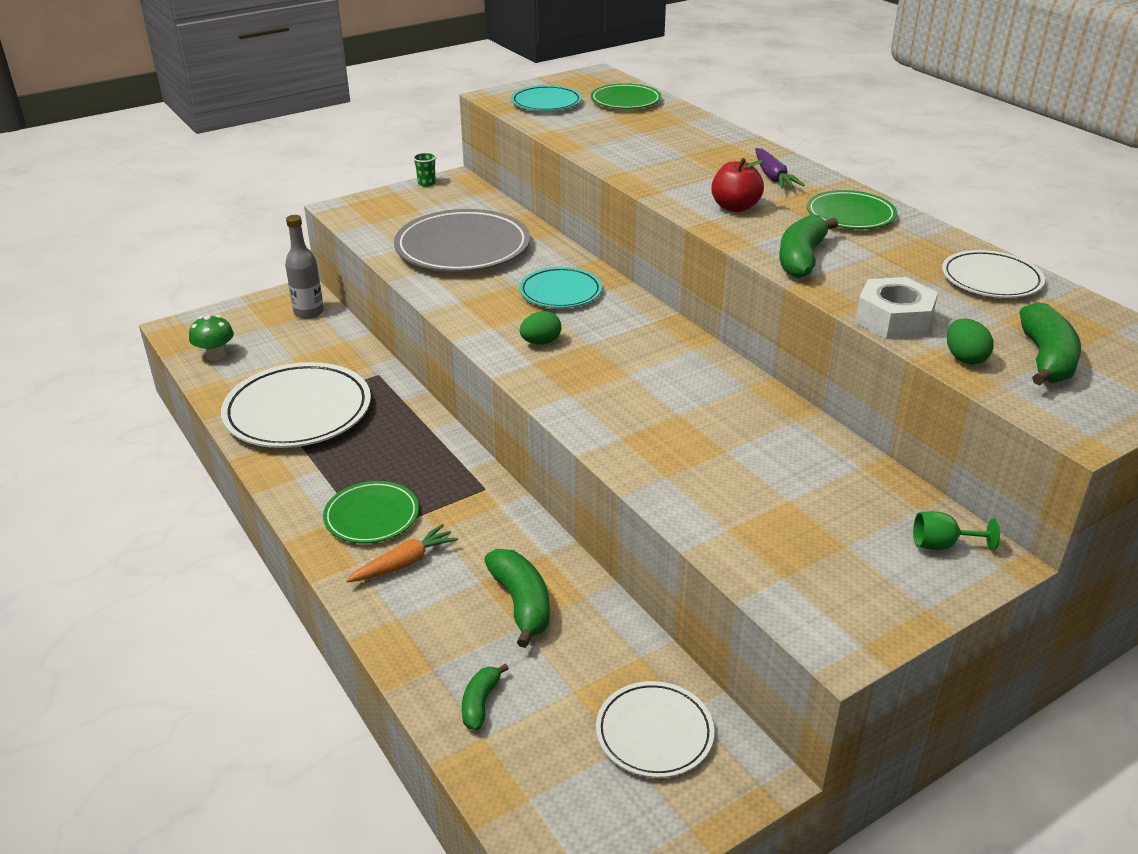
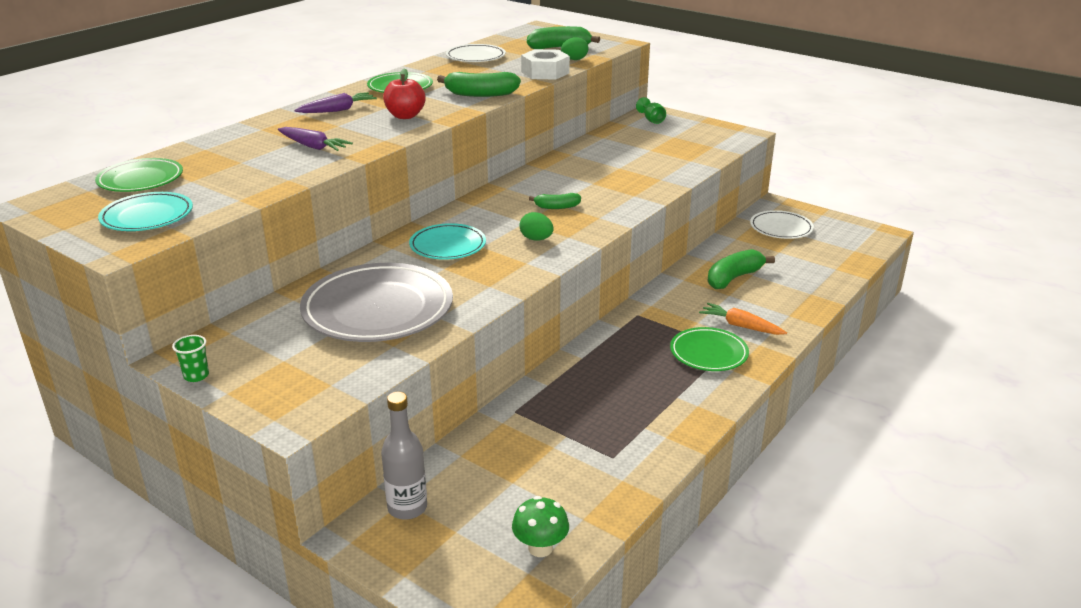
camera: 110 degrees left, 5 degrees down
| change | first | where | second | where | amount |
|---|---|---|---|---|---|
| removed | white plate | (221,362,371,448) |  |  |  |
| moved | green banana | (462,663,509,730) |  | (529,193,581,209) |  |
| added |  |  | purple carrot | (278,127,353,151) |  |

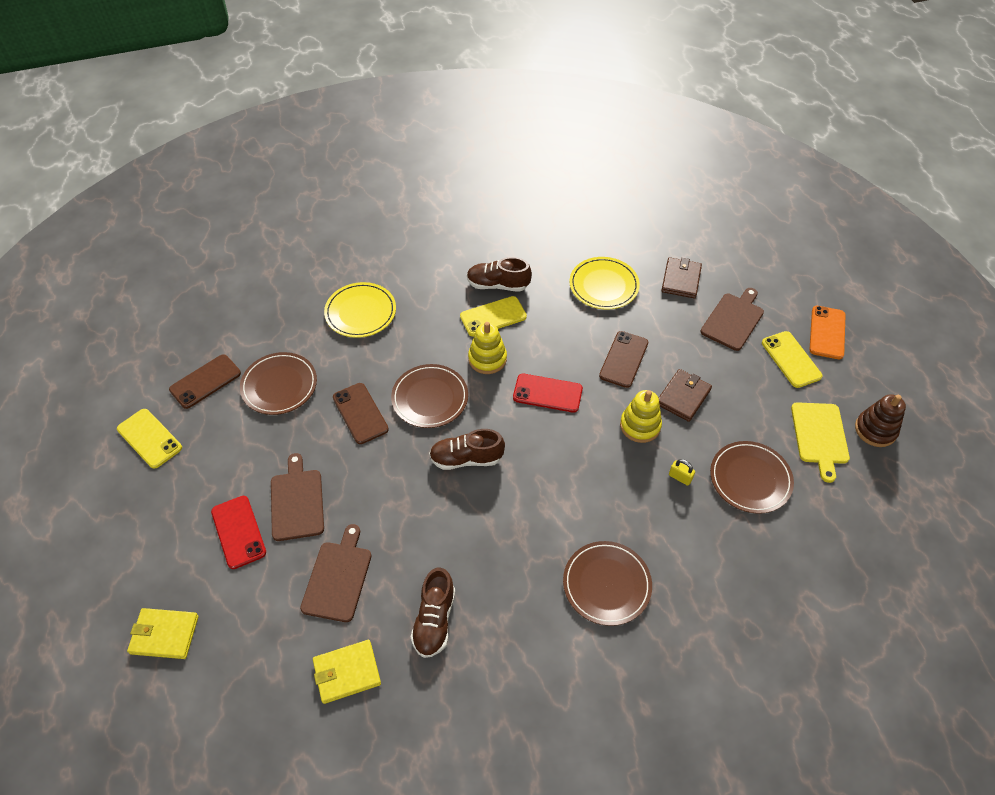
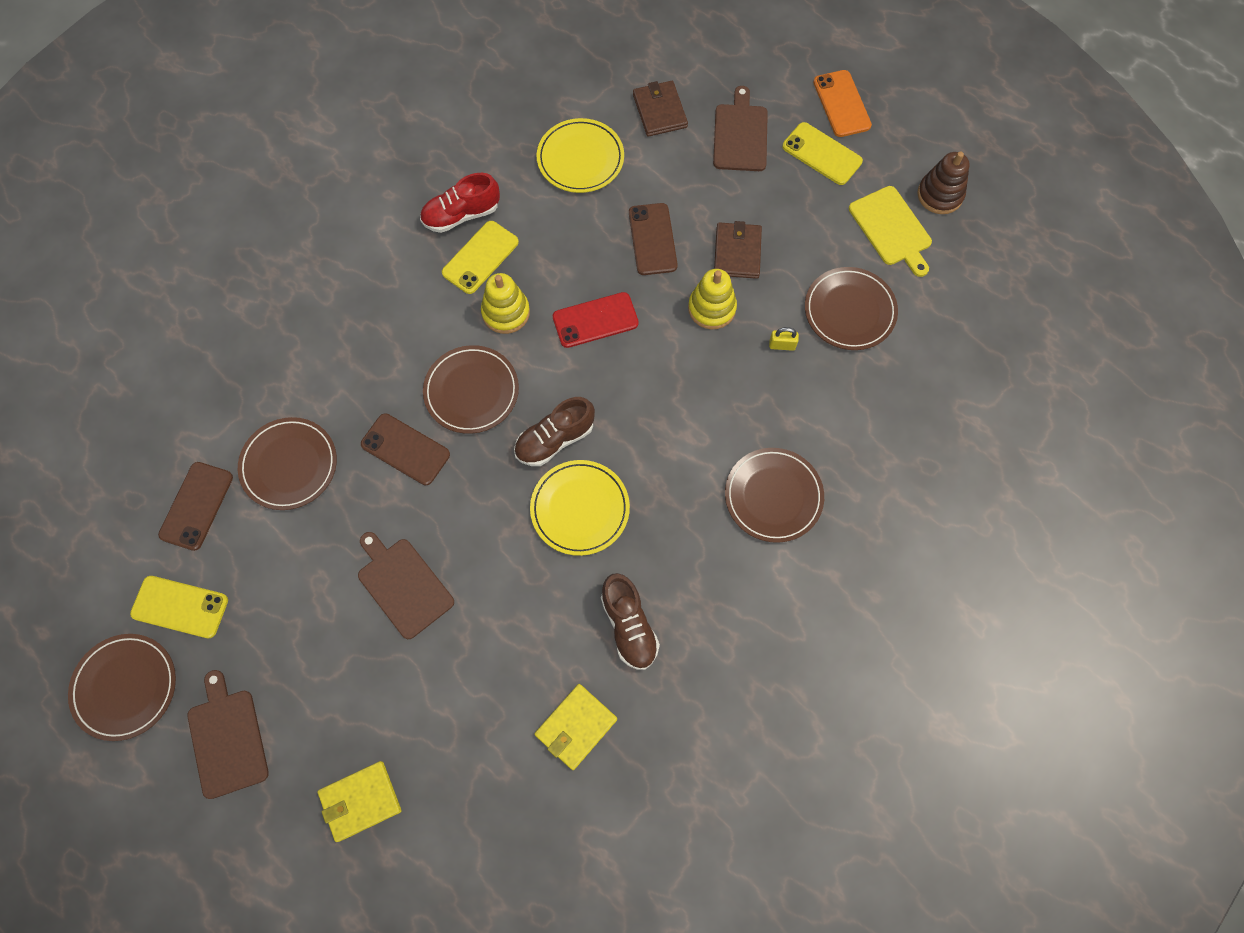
camera: 30 degrees left, 15 degrees up
| change | first | where | second | where | amount |
|---|---|---|---|---|---|
| removed | red phone | (211,496,266,569) |  |  |  |
| moved | brown cutting board | (300,524,371,622) |  | (187,670,269,799) |  |
| moved | yellow plate | (324,282,396,338) |  | (530,460,630,556) |  |
| recoloured | brown shoe | (467,257,532,292) | red shoe | (420,173,500,233) |  |
| added |  |  | brown plate | (68,634,176,741) |  |

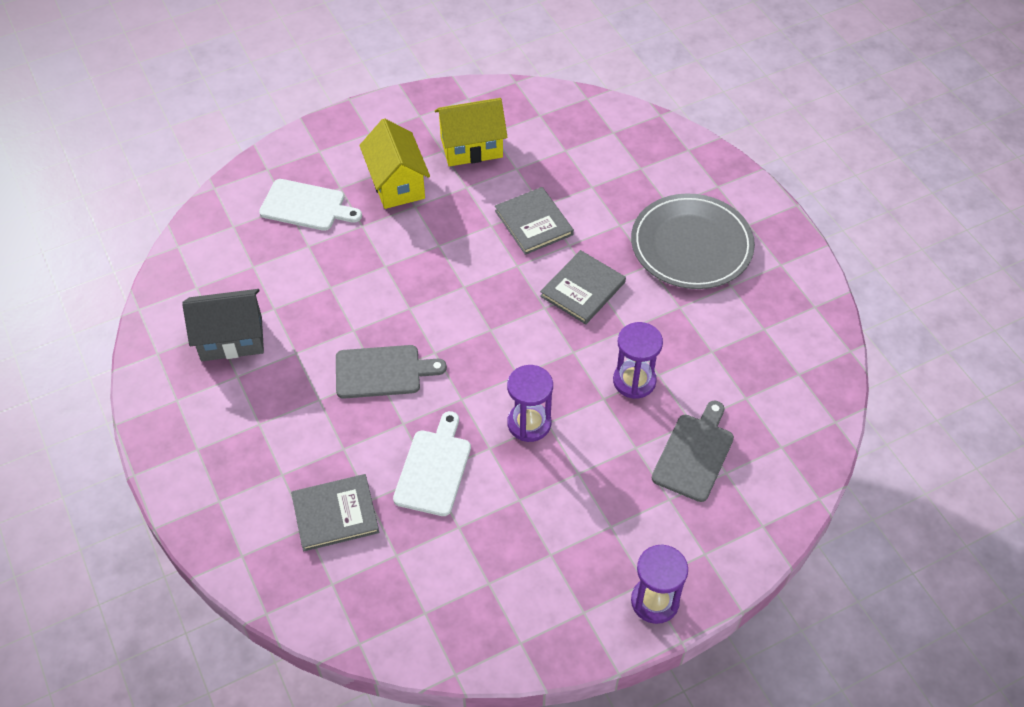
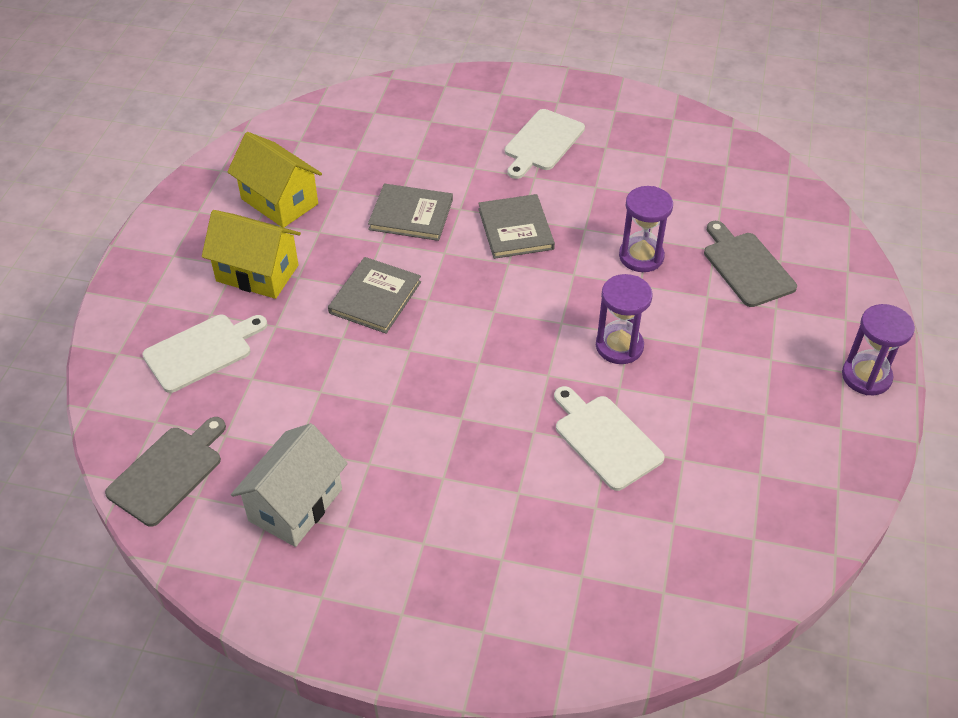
camera: 50 degrees left, 5 degrees down
| change | first | where | second | where | amount |
|---|---|---|---|---|---|
| recoloured | grey house | (182,289,264,361) | white house | (231,423,348,547) |  |
| moved | grey book | (291,474,379,551) |  | (328,257,421,334) |  |
| moved | grey cutting board | (336,345,447,399) |  | (105,417,226,526) |  |
| turned | yellow house | (435,98,507,166) |  | (227,132,322,228) | 75 degrees counterclockwise |
| replaced | grey plate | (631,193,755,289) | white cutting board | (505,109,585,179) |  |

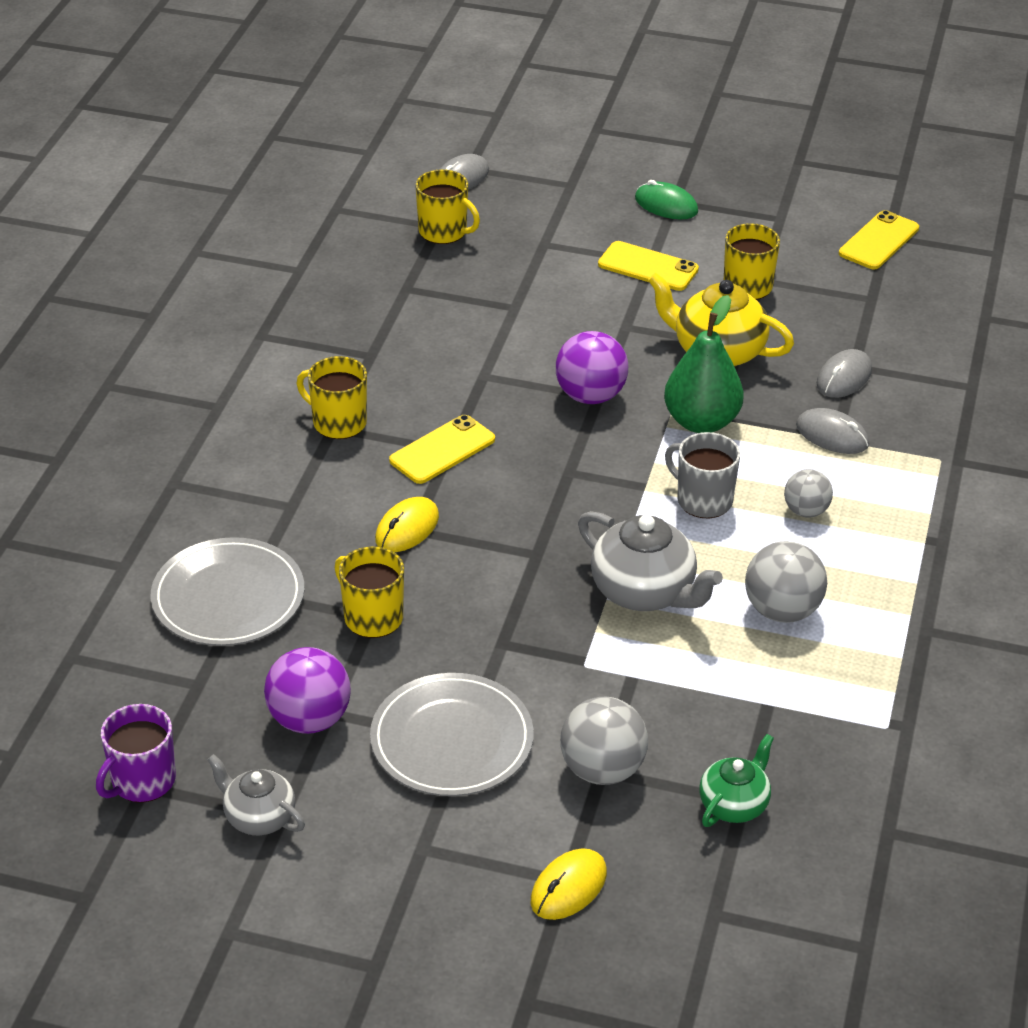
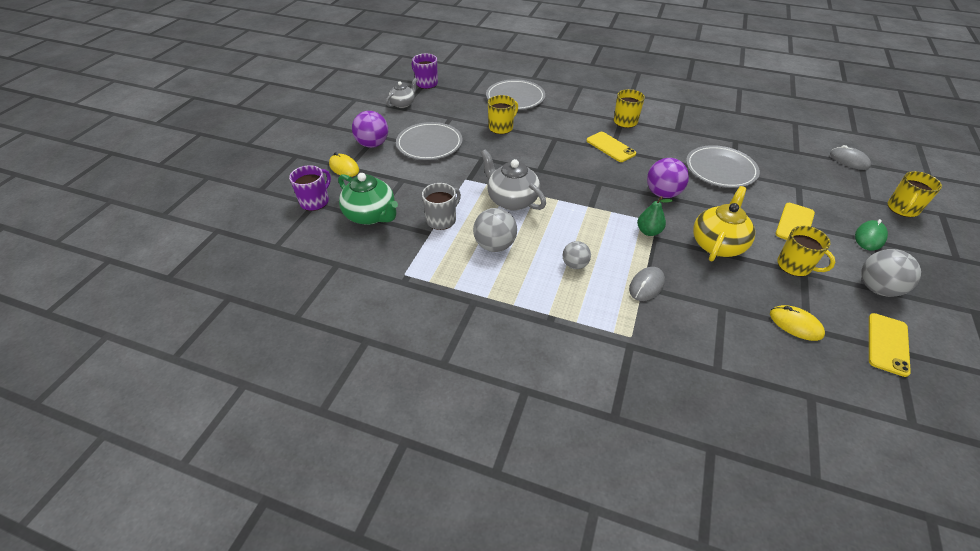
camera: 95 degrees right, 5 degrees up
| change | first | where | second | where | amount |
|---|---|---|---|---|---|
| moved | purple ball | (264,647,351,734) |  | (352,111,388,148) |  |
| moved | yellow mouse | (375,497,439,552) |  | (770,305,825,341) |  |
| moved | yellow mug | (415,169,480,244) |  | (888,171,942,217) |  |
| moved | grey ball | (560,697,648,785) |  | (861,249,921,297) |  |
| turned | grey teapot | (578,511,723,611) |  | (481,149,546,211) | 90 degrees clockwise |
| resized | green pear | (664,295,744,433) |  | (637,196,673,236) | x0.60 |
| moved | grey mug | (665,432,740,518) |  | (422,183,461,230) |  |
| resized | green teapot | (699,734,774,827) |  | (338,173,398,225) | x1.63 |
| removed | grey mouse | (817,349,872,398) |  |  |  |
| turned | yellow phone | (839,210,919,269) |  | (869,313,911,377) | 75 degrees clockwise |
| added |  |  | purple mug | (289,165,331,211) |  |
| added |  |  | grey plate | (686,145,760,188) |  |

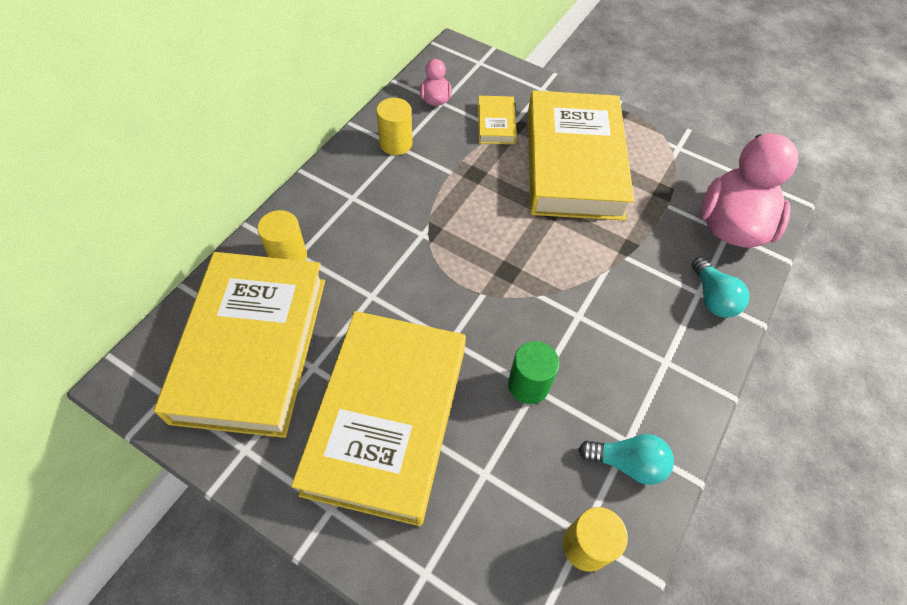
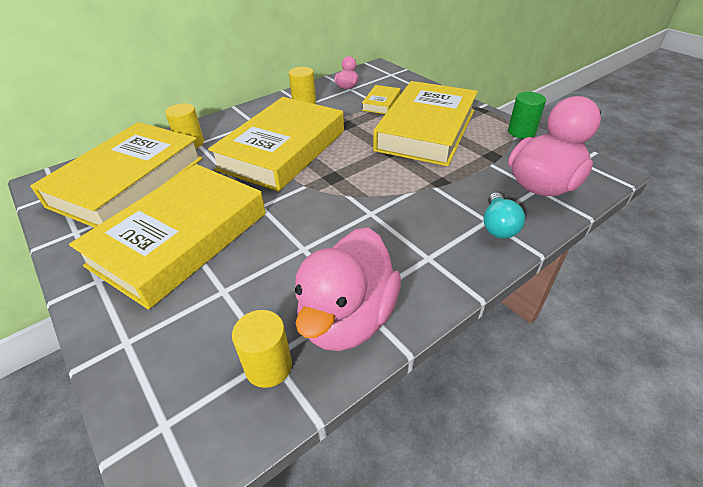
camera: 25 degrees right, 15 degrees down
| change | first | where | second | where | amount |
|---|---|---|---|---|---|
| moved | green cylinder | (508,341,559,404) |  | (508,92,546,139) |  |
| replaced | turquoise light bulb | (578,434,674,485) | pink duck | (295,228,401,351) |  |
| added |  |  | yellow book | (208,97,344,192) |  |

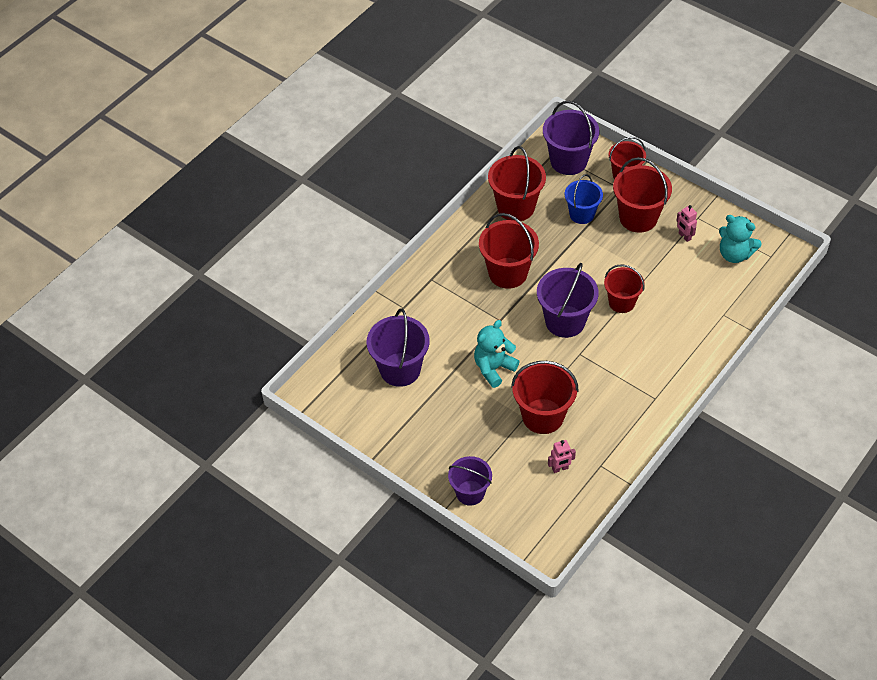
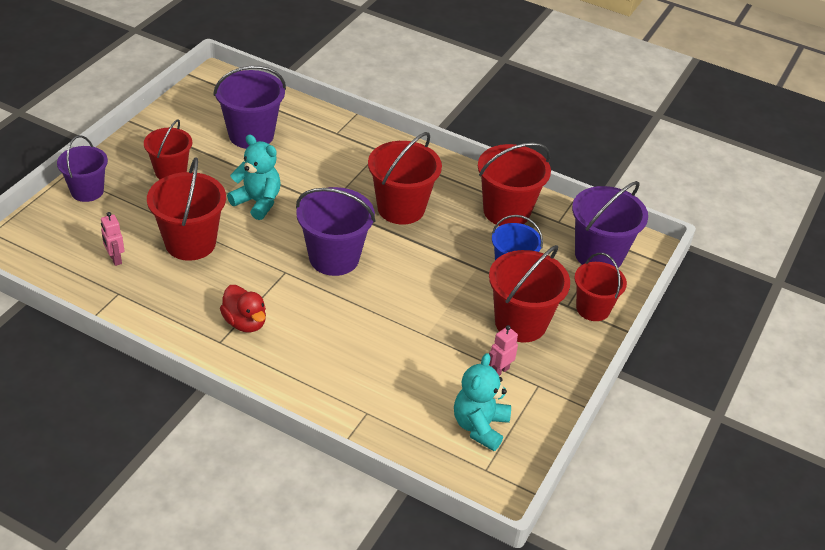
camera: 75 degrees right, 10 degrees down
| change | first | where | second | where | amount |
|---|---|---|---|---|---|
| moved | red bucket | (604,265,645,313) |  | (144,119,192,179) |  |
| added |  |  | red duck | (220,285,266,333) |  |

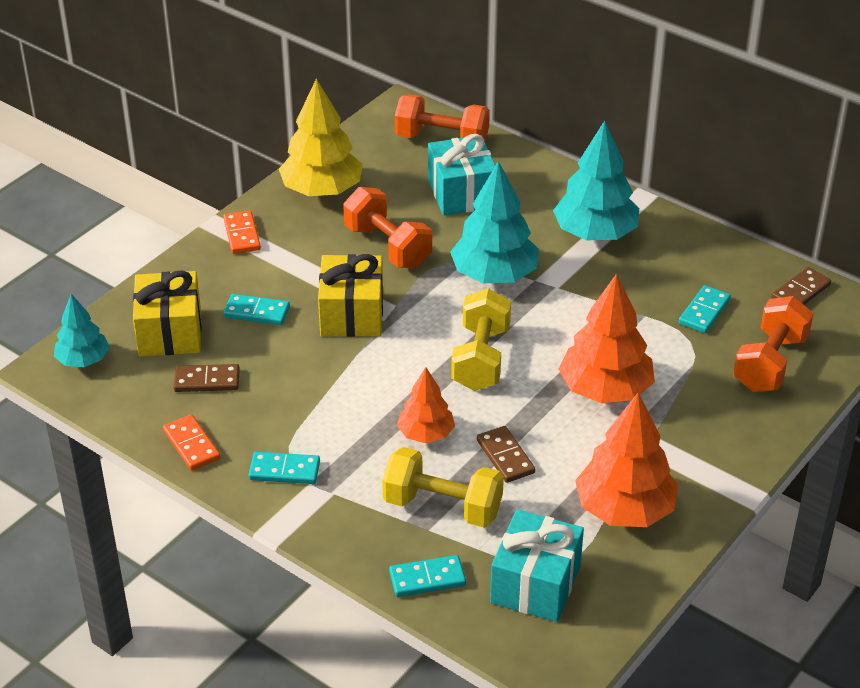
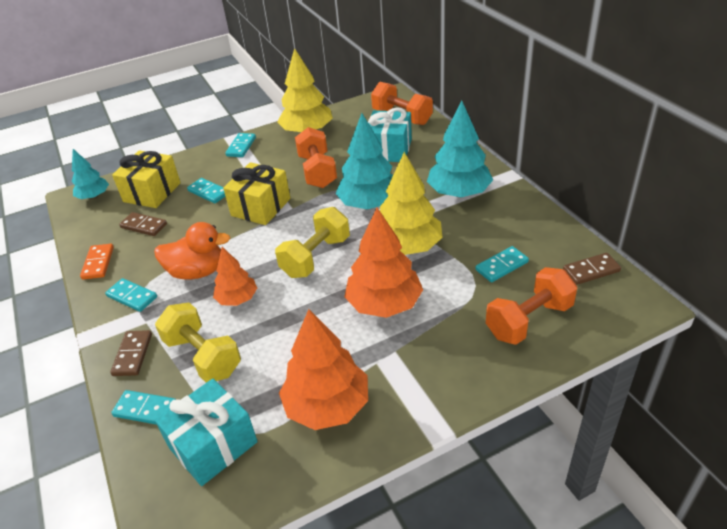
camera: 30 degrees right, 0 degrees up
| change | first | where | second | where | amount |
|---|---|---|---|---|---|
| recoloured | orange domino | (223,210,261,254) | turquoise domino | (225,133,256,157) |  |
| moved | brown domino | (477,426,535,483) |  | (110,330,152,376) |  |
| added |  |  | orange duck | (154,222,230,279) |  |
| added |  |  | yellow tree | (380,152,443,255) |  |

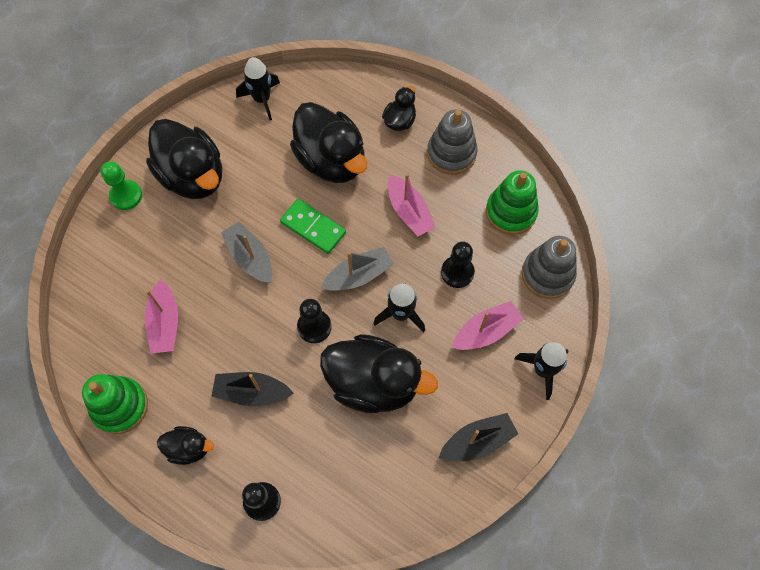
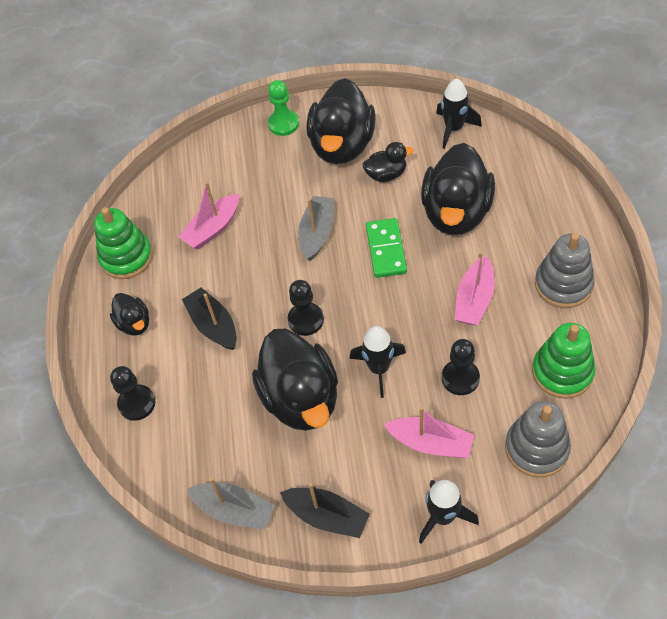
camera: 55 degrees right, 10 degrees down
| change | first | where | second | where | amount |
|---|---|---|---|---|---|
| moved | grey boat | (321,247,394,291) |  | (187,477,275,530) |  |
| moved | black duck | (382,86,416,131) |  | (363,142,414,182) |  |

